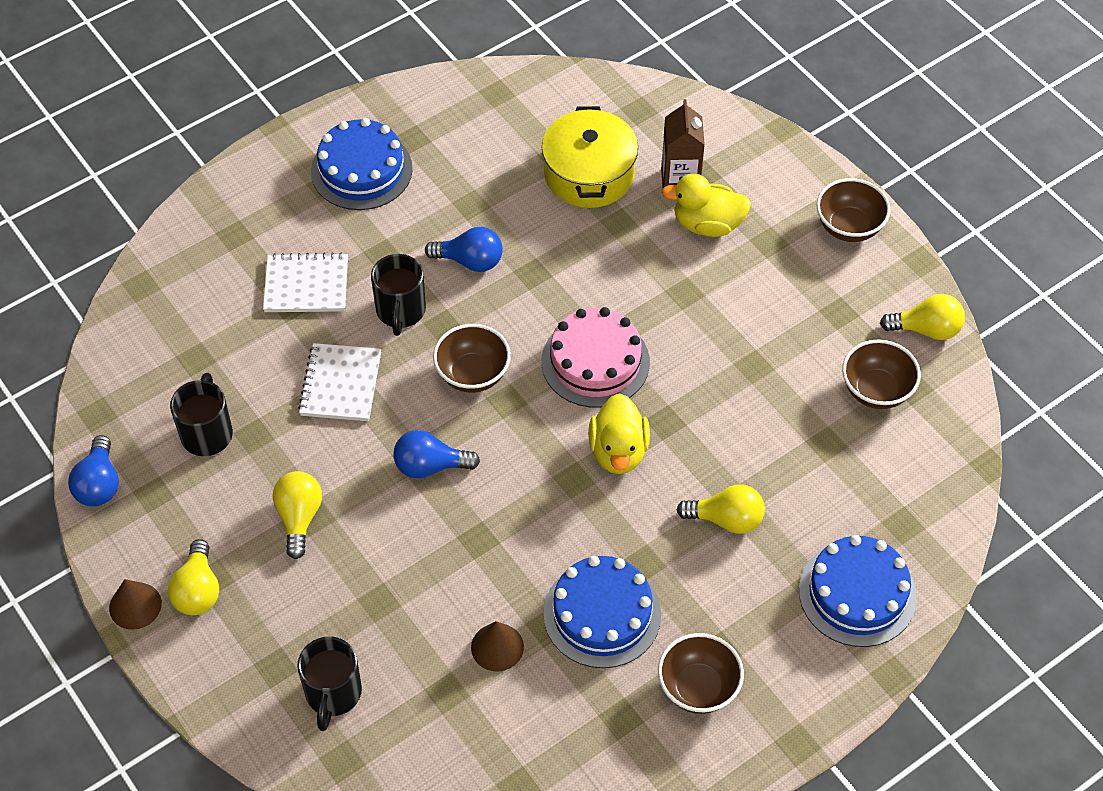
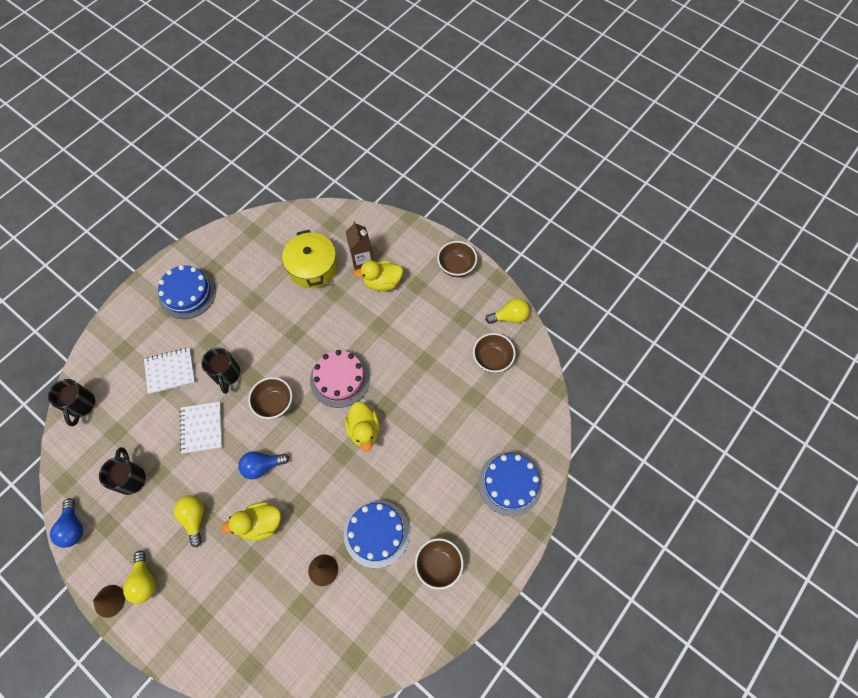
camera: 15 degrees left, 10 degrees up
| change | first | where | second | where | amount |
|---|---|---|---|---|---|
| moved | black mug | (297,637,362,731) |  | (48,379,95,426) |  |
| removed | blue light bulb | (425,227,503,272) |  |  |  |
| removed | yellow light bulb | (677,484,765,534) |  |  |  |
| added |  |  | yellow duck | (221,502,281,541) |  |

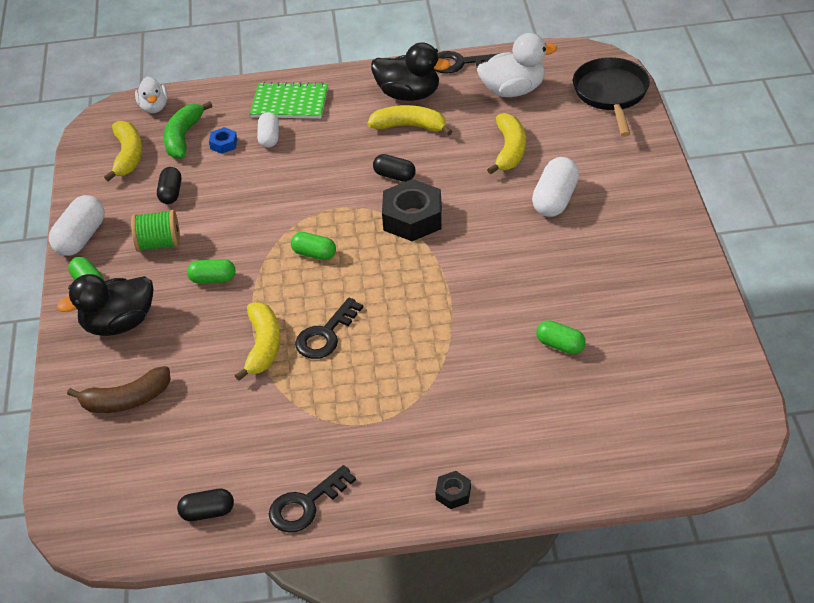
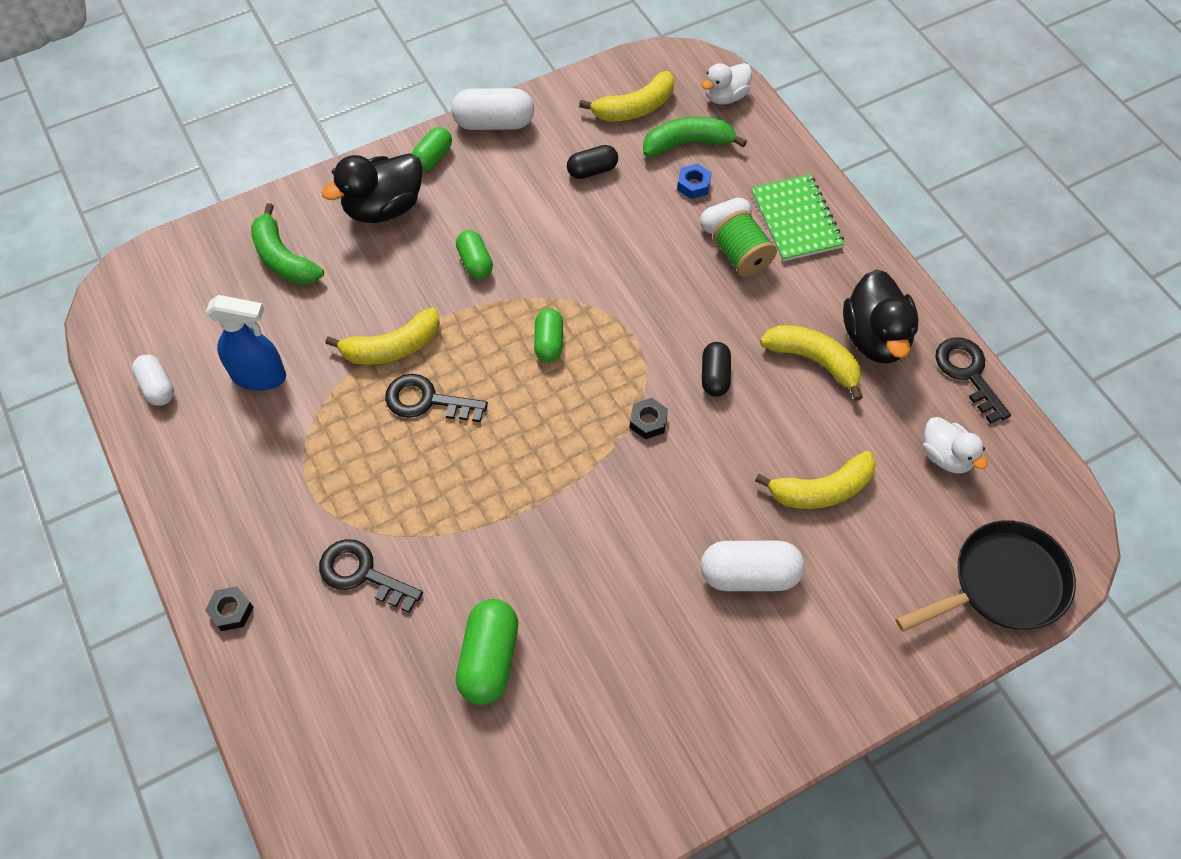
camera: 65 degrees right, 15 degrees up
| change | first | where | second | where | amount |
|---|---|---|---|---|---|
| turned | black duck | (57,274,153,336) |  | (322,153,423,223) | 75 degrees counterclockwise |
| recoloured | brown banana | (67,366,171,413) | green banana | (251,203,324,285) |  |
| moved | green spool | (131,210,180,252) |  | (713,210,777,277) |  |
| recoloured | black capsule | (177,489,234,521) | white capsule | (132,355,174,406) |  |
| moved | black key | (269,465,356,533) |  | (319,539,423,613) |  |
| turned | yellow banana | (368,105,453,136) |  | (760,325,863,401) | 45 degrees counterclockwise |
| resized | black nut | (382,179,442,241) |  | (630,398,668,439) | x0.47 |
| resized | white duck | (477,33,557,97) |  | (923,417,987,473) | x0.62 |
| resized | green capsule | (536,320,586,354) |  | (456,599,518,705) | x1.58 |
| added |  |  | blue spray bottle | (206,295,286,391) |  |

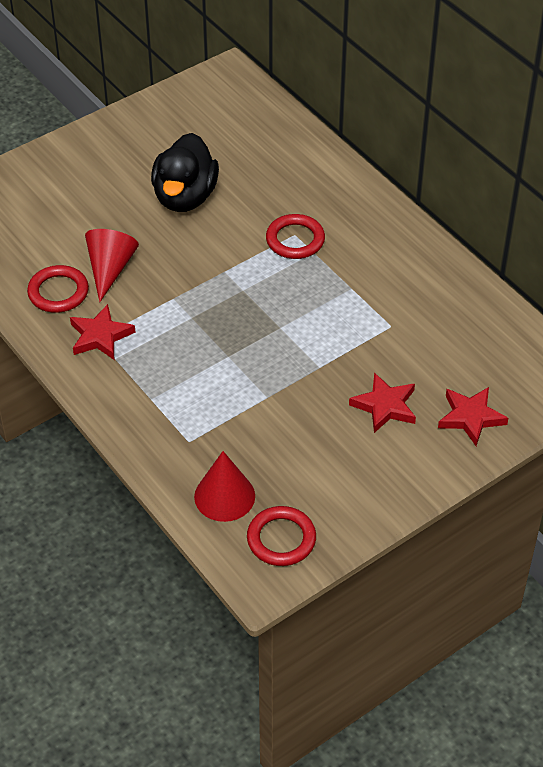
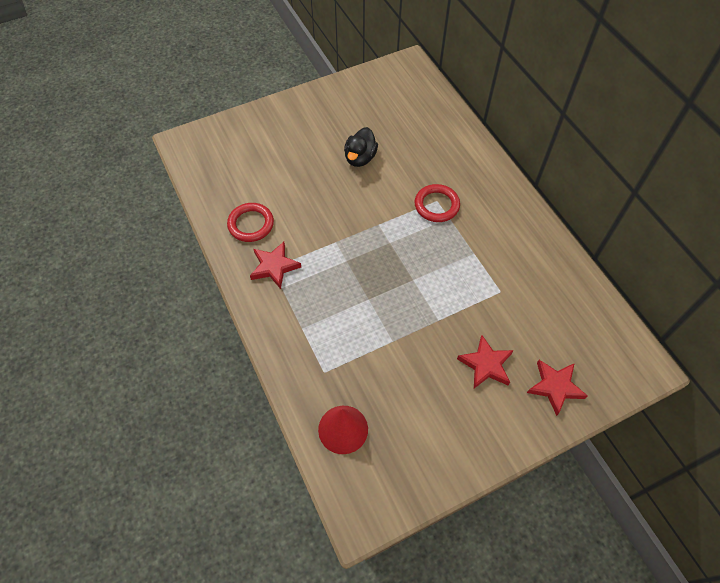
camera: 10 degrees right, 10 degrees up
| change | first | where | second | where | amount |
|---|---|---|---|---|---|
| removed | red cone | (85,229,139,302) |  |  |  |
| resized | black duck | (151,133,219,212) |  | (344,127,378,167) | x0.65 |
| removed | red ring | (247,506,316,566) |  |  |  |

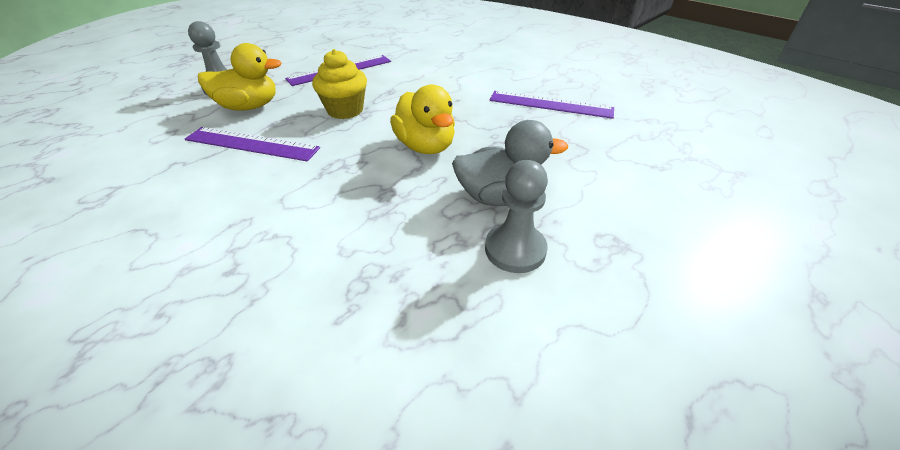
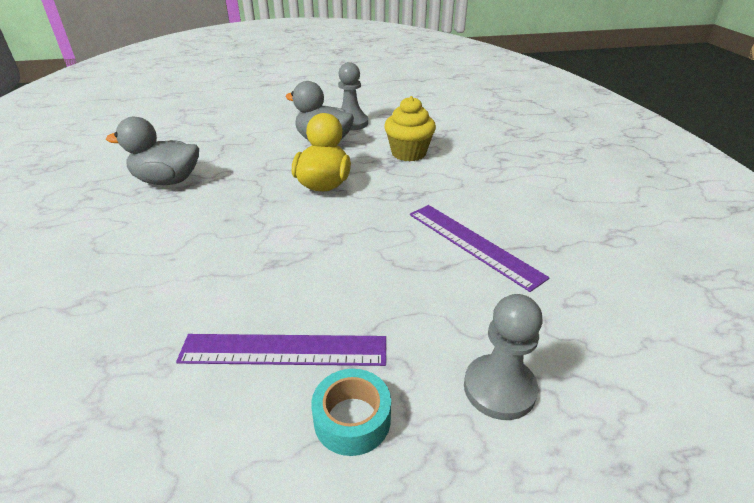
camera: 145 degrees left, 5 degrees down
| change | first | where | second | where | amount |
|---|---|---|---|---|---|
| removed | yellow duck | (198,43,282,111) |  |  |  |
| moved | yellow cupcake | (312,49,367,119) |  | (384,96,436,161) |  |
| replaced | purple ruler | (489,91,614,119) | grey duck | (106,117,199,185) |  |
| added |  |  | turquoise tape | (311,369,391,456) |  |

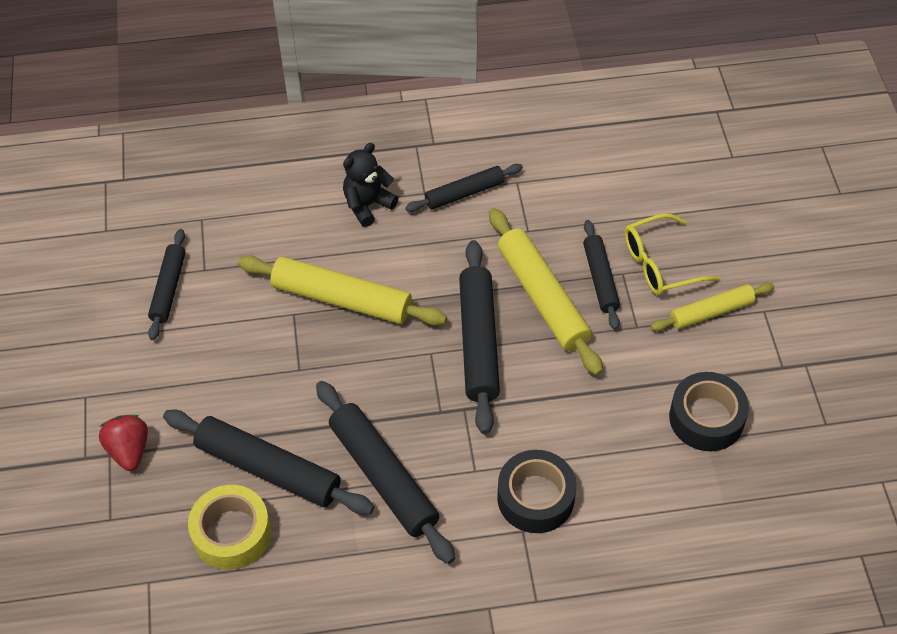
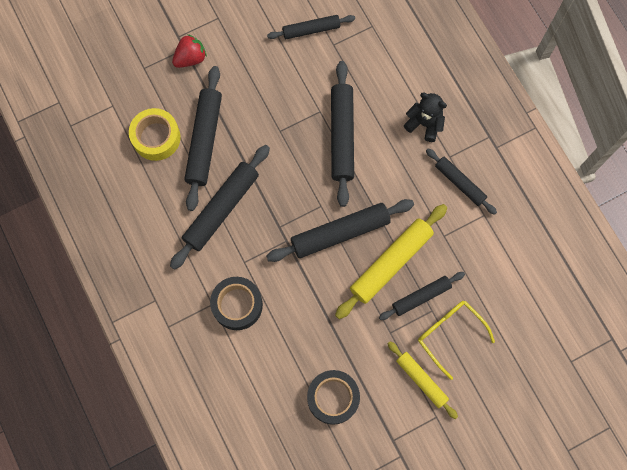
camera: 70 degrees right, 20 degrees up
| change | first | where | second | where | amount |
|---|---|---|---|---|---|
| recoloured | yellow rolling pin | (238,255,447,326) | black rolling pin | (331,61,354,207) |  |

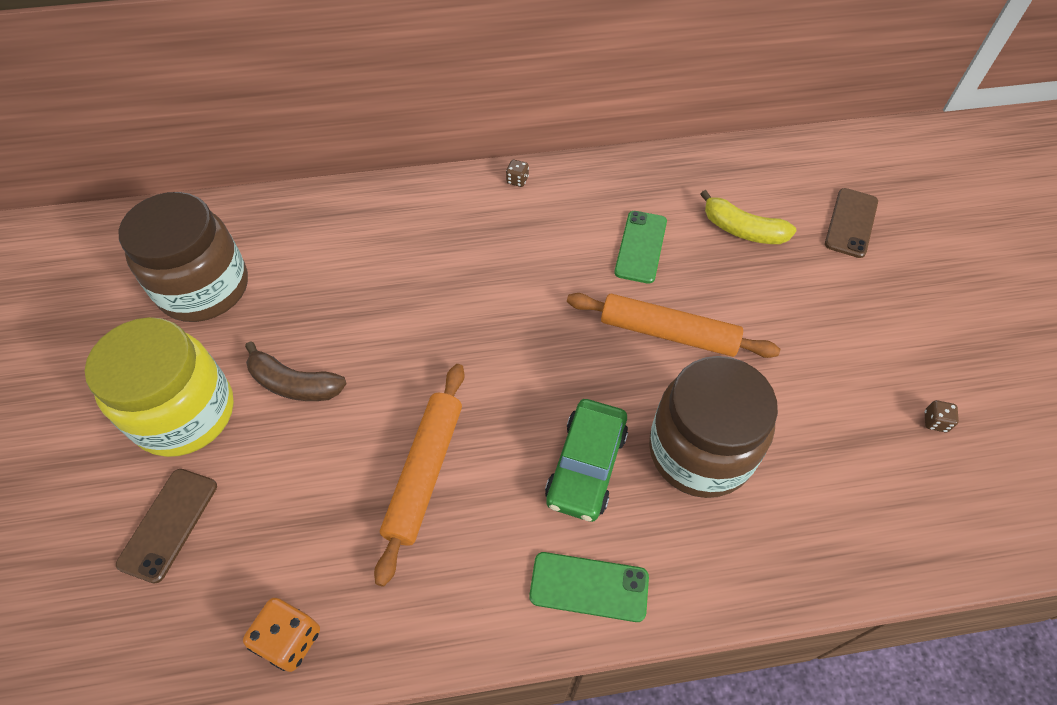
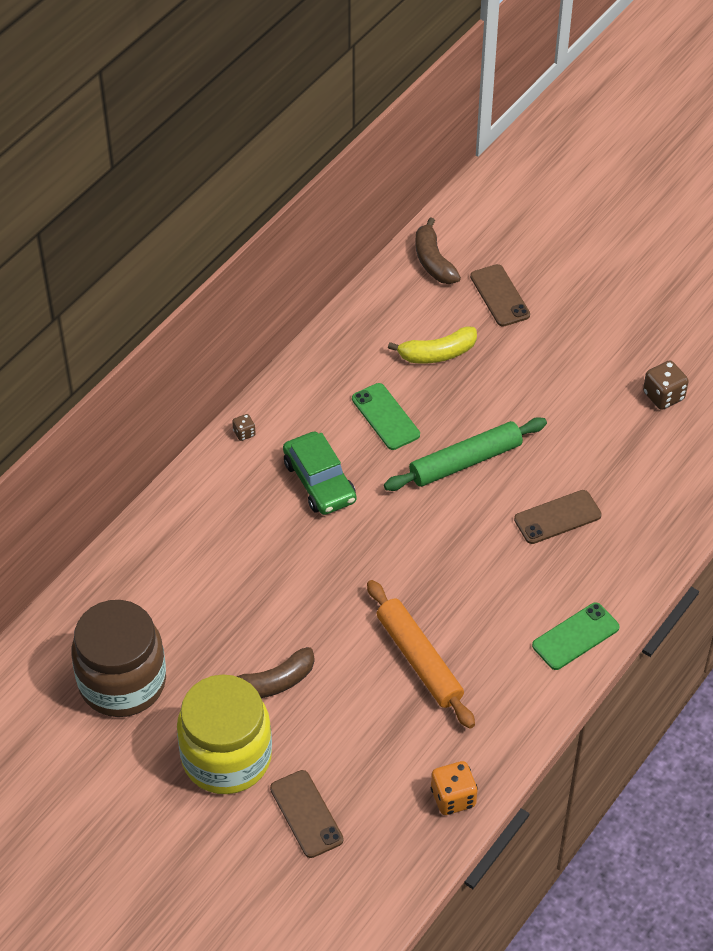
camera: 45 degrees left, 5 degrees down
| change | first | where | second | where | amount |
|---|---|---|---|---|---|
| moved | green car | (545,399,628,522) |  | (283,431,356,515) |  |
| recoloured | orange rolling pin | (567,293,780,358) | green rolling pin | (384,417,547,491) |  |
| replaced | brown jar | (649,356,778,498) | brown phone | (514,490,602,544) |  |
| resized | brown dice | (925,400,959,432) |  | (643,360,689,410) | x1.82 |
| added |  |  | brown banana | (415,217,461,284) |  |

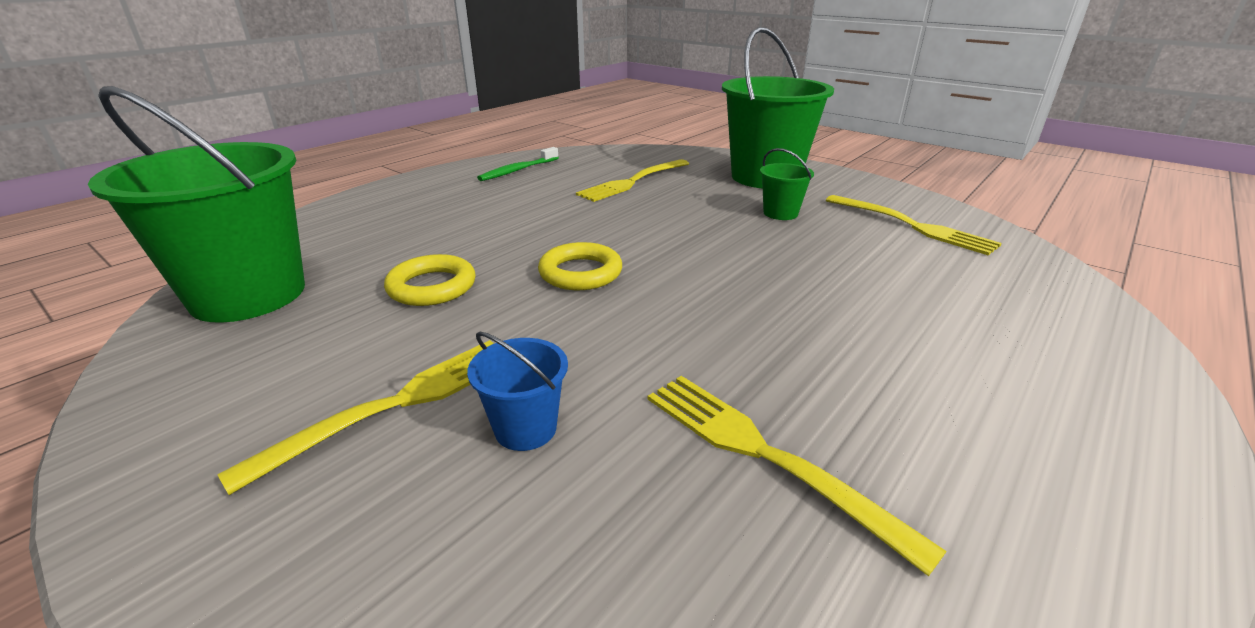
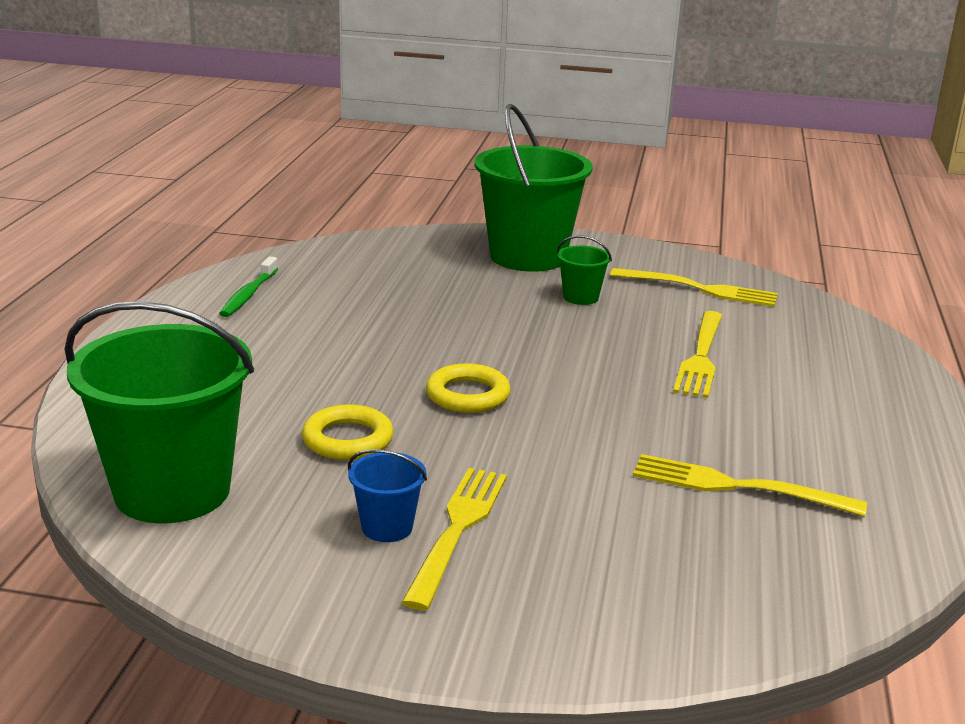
camera: 30 degrees left, 5 degrees down
| change | first | where | second | where | amount |
|---|---|---|---|---|---|
| moved | blue bucket | (467,332,568,451) |  | (348,449,427,542) |  |
| moved | yellow fork | (576,159,689,202) |  | (673,311,723,398) |  |

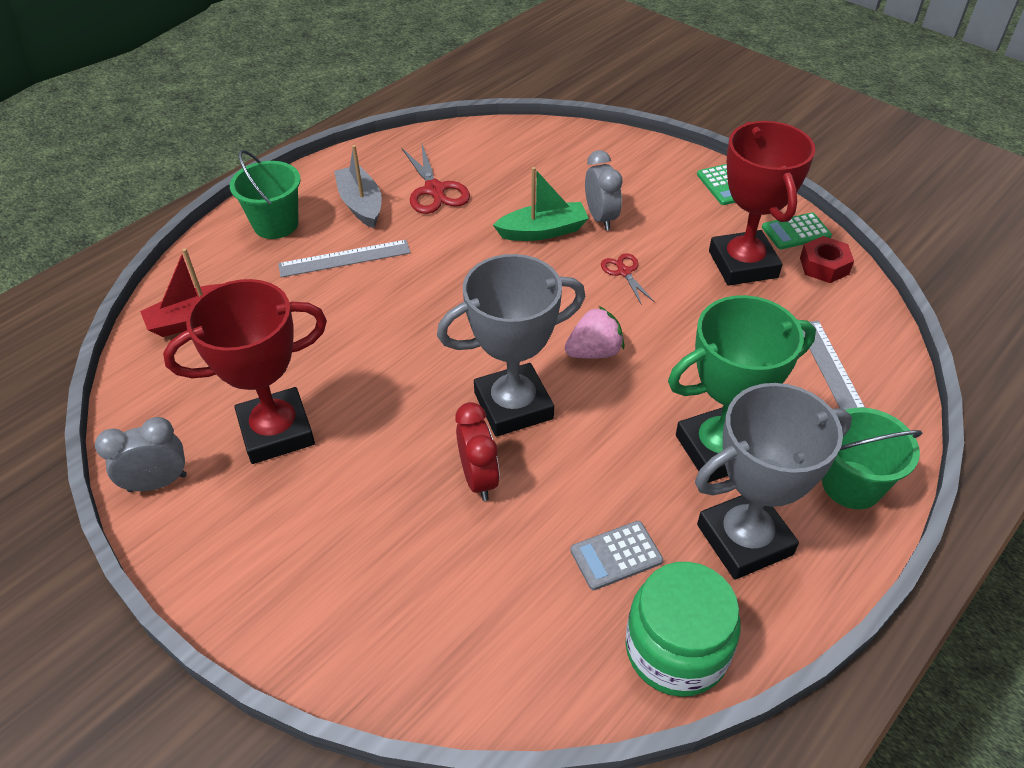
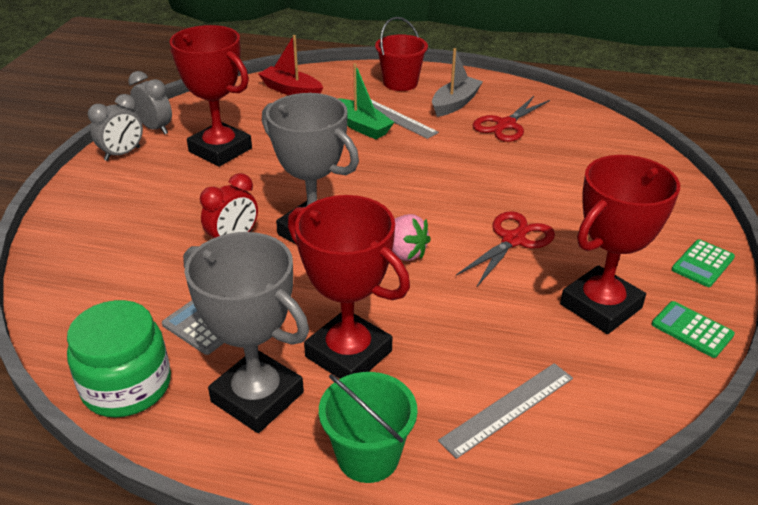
camera: 60 degrees right, 10 degrees down
| change | first | where | second | where | amount |
|---|---|---|---|---|---|
| recoloured | green bucket | (230,150,301,239) | red bucket | (375,17,428,91) |  |
| moved | green boat | (493,167,589,241) |  | (337,63,395,139) |  |
| moved | grey clock | (585,150,623,231) |  | (88,94,143,161) |  |
| resized | red scissors | (601,253,654,305) |  | (456,211,555,287) | x1.71 |
| recoloured | green trophy | (668,295,816,483) | red trophy | (288,195,410,379) |  |
| removed | red nut | (800,236,854,283) |  |  |  |

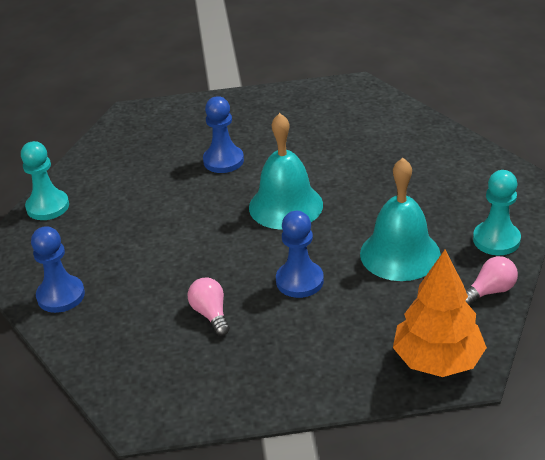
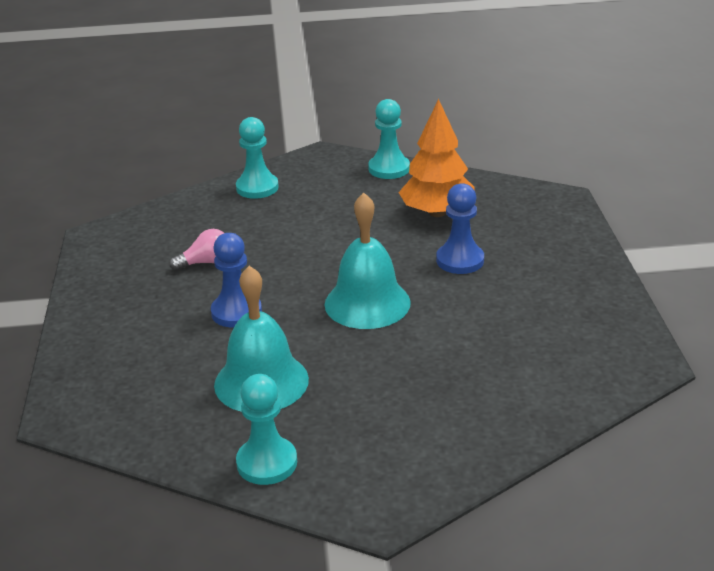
camera: 90 degrees right, 5 degrees down
| change | first | where | second | where | amount |
|---|---|---|---|---|---|
| recoloured | blue pawn | (31,226,85,313) | turquoise pawn | (236,117,279,199) |  |
| moved | orange tree | (393,250,487,377) |  | (398,99,475,217) |  |
| removed | pink light bulb | (465,256,518,305) |  |  |  |

